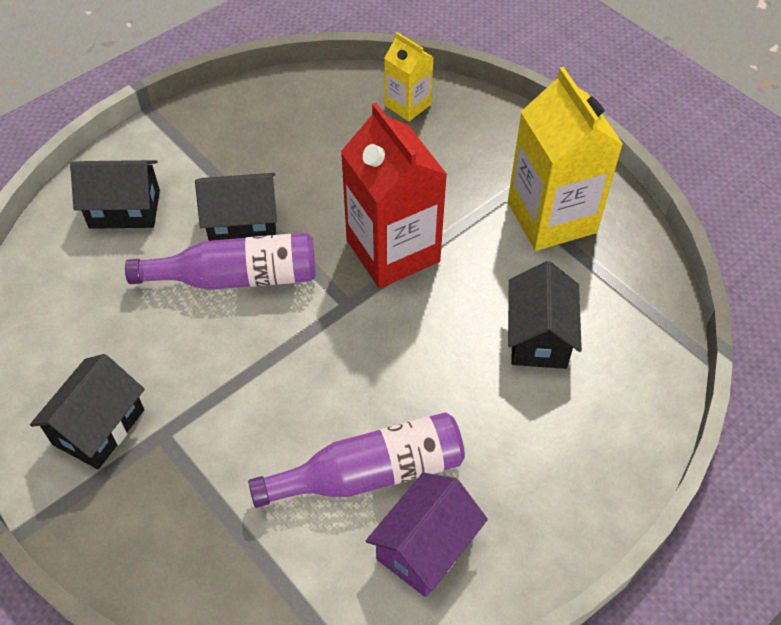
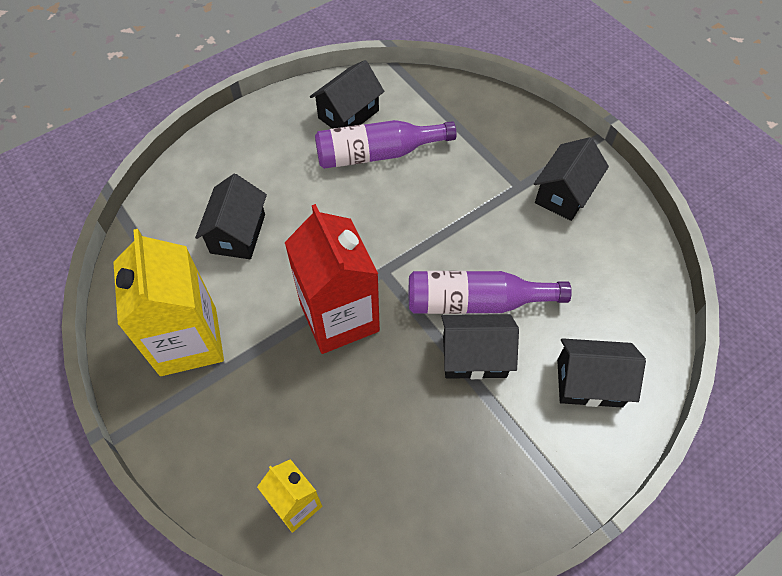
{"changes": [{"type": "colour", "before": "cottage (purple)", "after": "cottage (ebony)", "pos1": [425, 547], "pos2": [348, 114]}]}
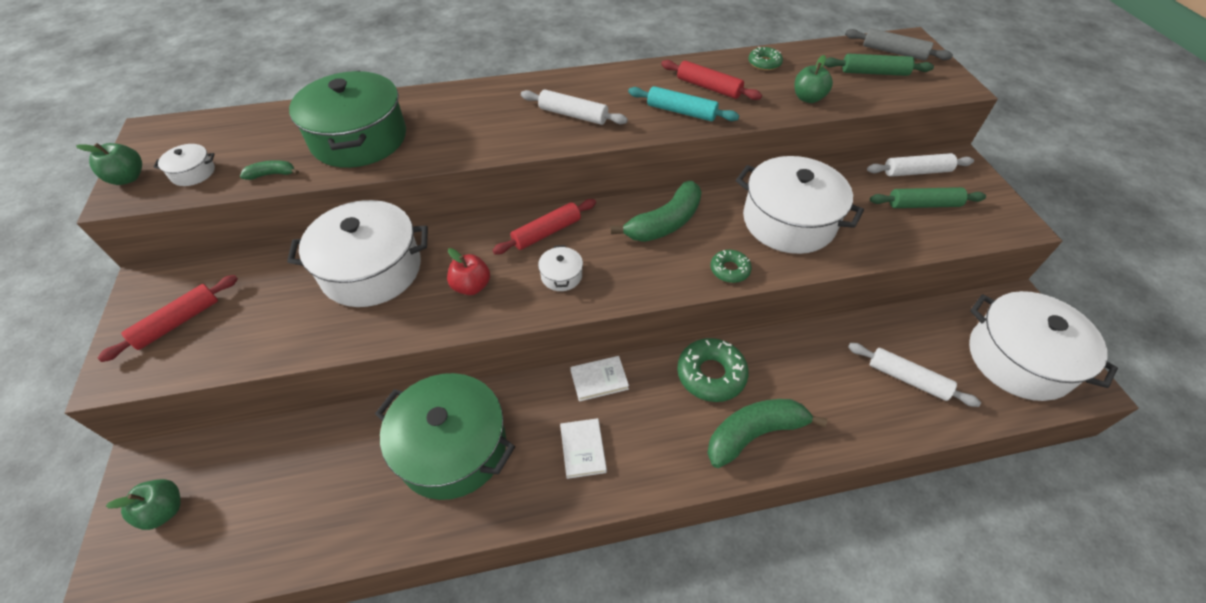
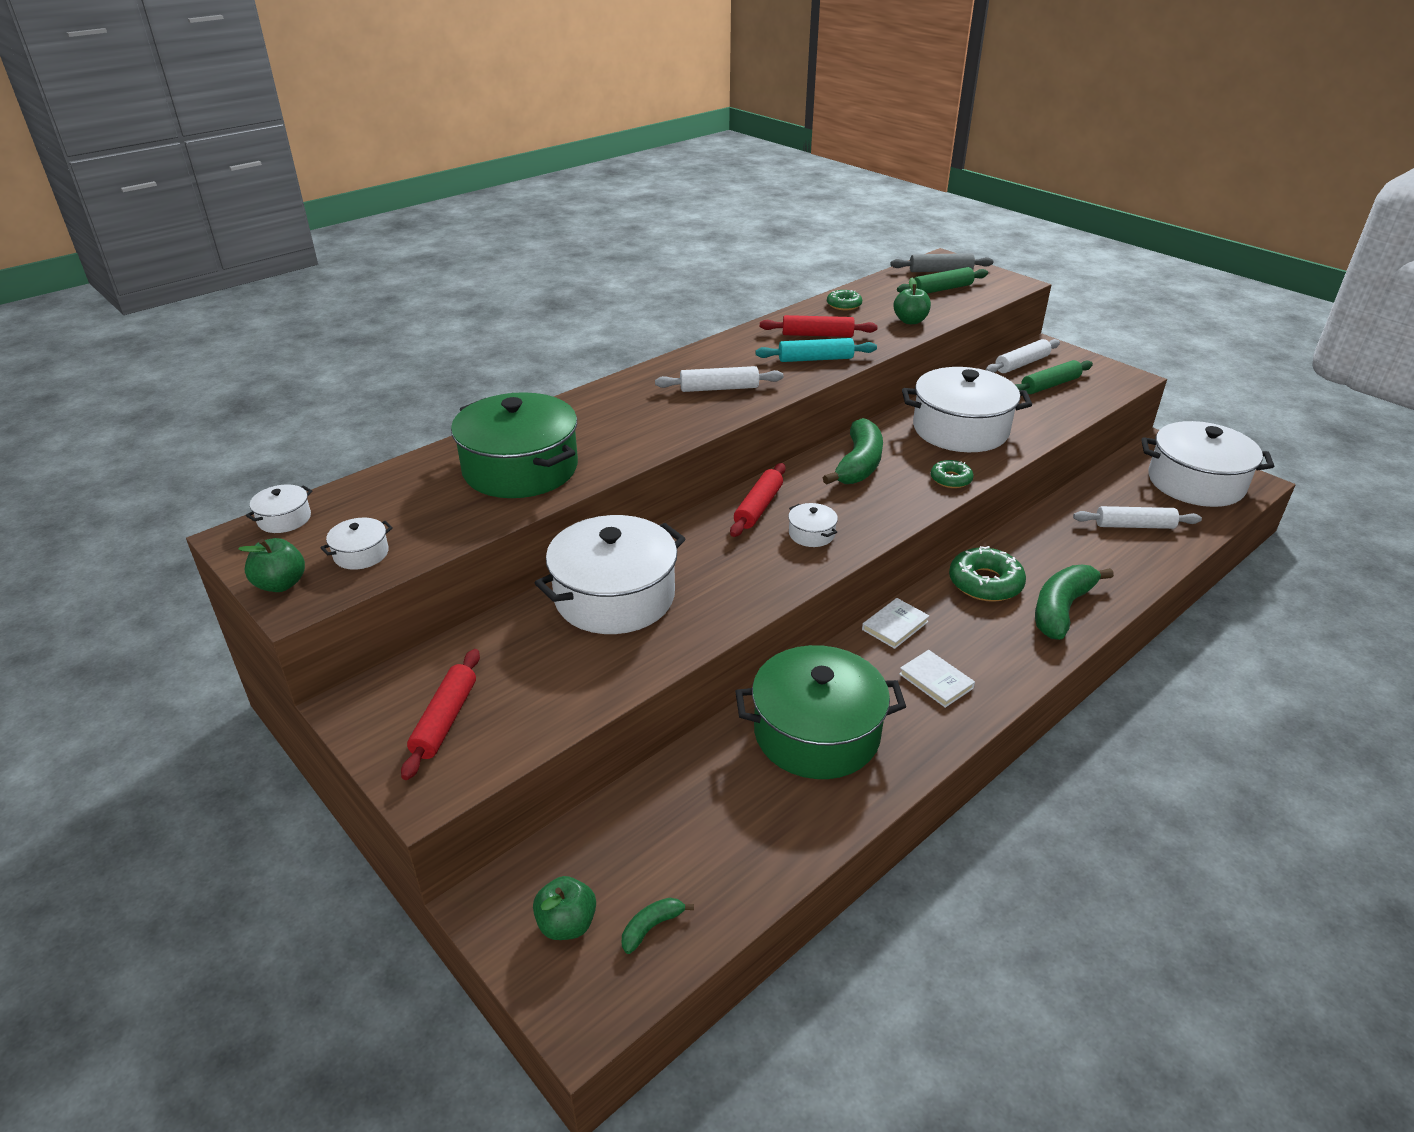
{"changes": [{"type": "appeared", "after": "stockpot (pure white)", "pos2": [284, 519]}, {"type": "relocated", "before": "banana fruit (leaf-green)", "pos1": [272, 174], "pos2": [651, 927]}, {"type": "missing", "before": "apple fruit (crimson)", "pos1": [471, 286]}]}
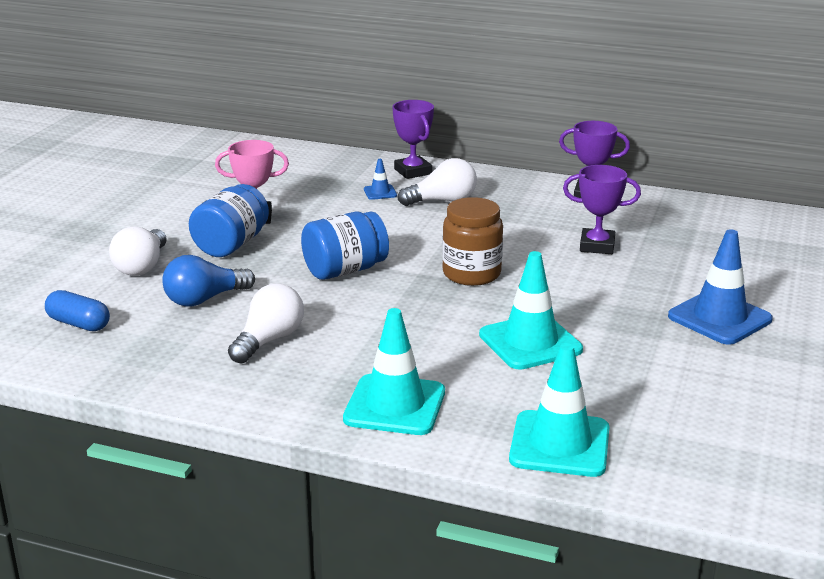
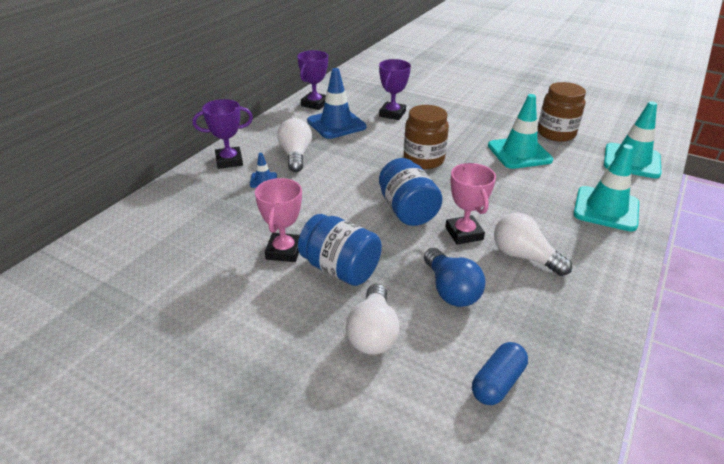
{"changes": [{"type": "relocated", "before": "road cone (cobalt)", "pos1": [719, 318], "pos2": [336, 124]}, {"type": "spun", "before": "bulb (pure white)", "pos1": [142, 266], "pos2": [373, 333], "turn": 75}, {"type": "appeared", "after": "trophy (rosy)", "pos2": [464, 233]}, {"type": "appeared", "after": "jar (dark brown)", "pos2": [556, 133]}]}
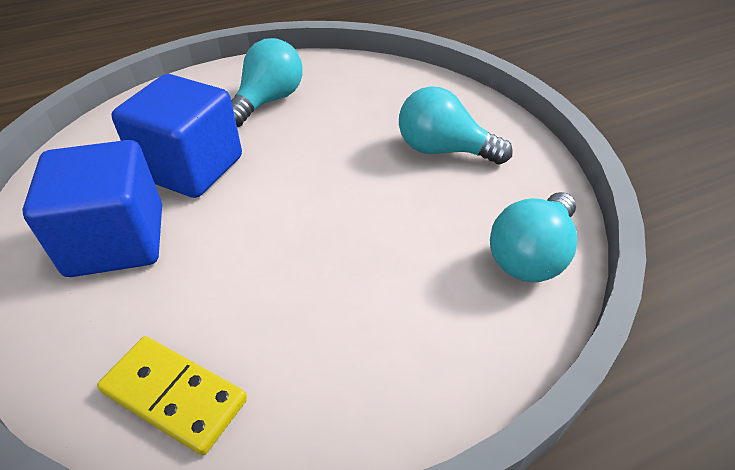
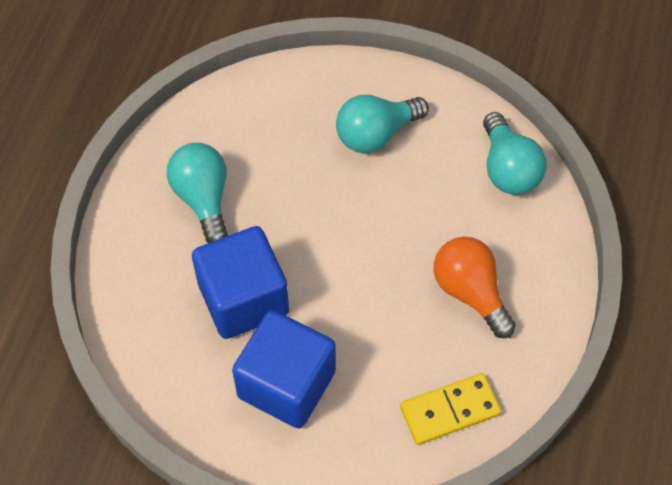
{"changes": [{"type": "appeared", "after": "bulb (bright orange)", "pos2": [470, 292]}]}
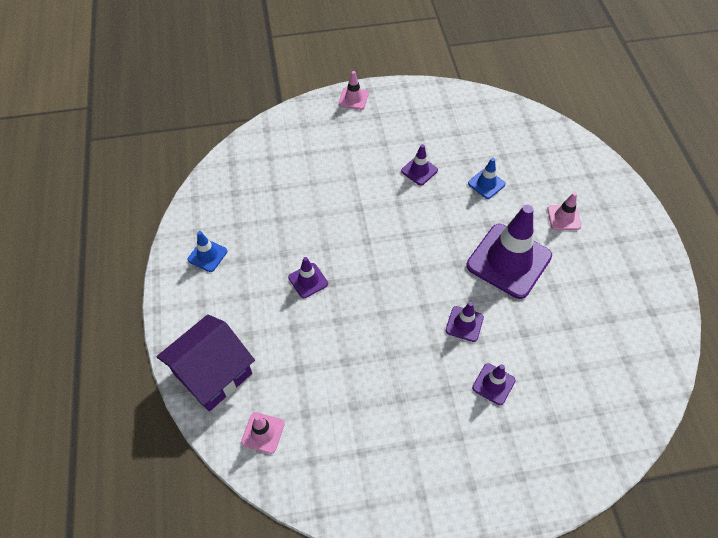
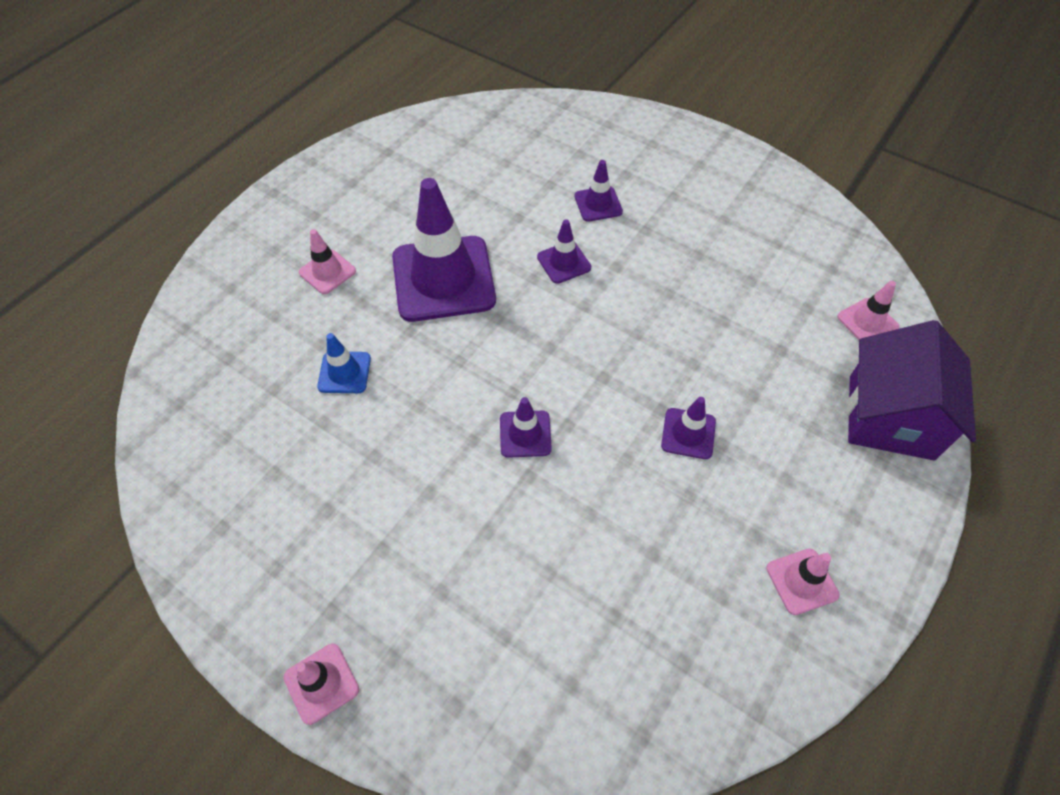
{"changes": [{"type": "relocated", "before": "road cone (purple)", "pos1": [419, 170], "pos2": [525, 434]}, {"type": "colour", "before": "road cone (cobalt)", "after": "road cone (rosy)", "pos1": [207, 255], "pos2": [801, 581]}, {"type": "spun", "before": "cottage (purple)", "pos1": [213, 373], "pos2": [890, 417], "turn": -75}]}
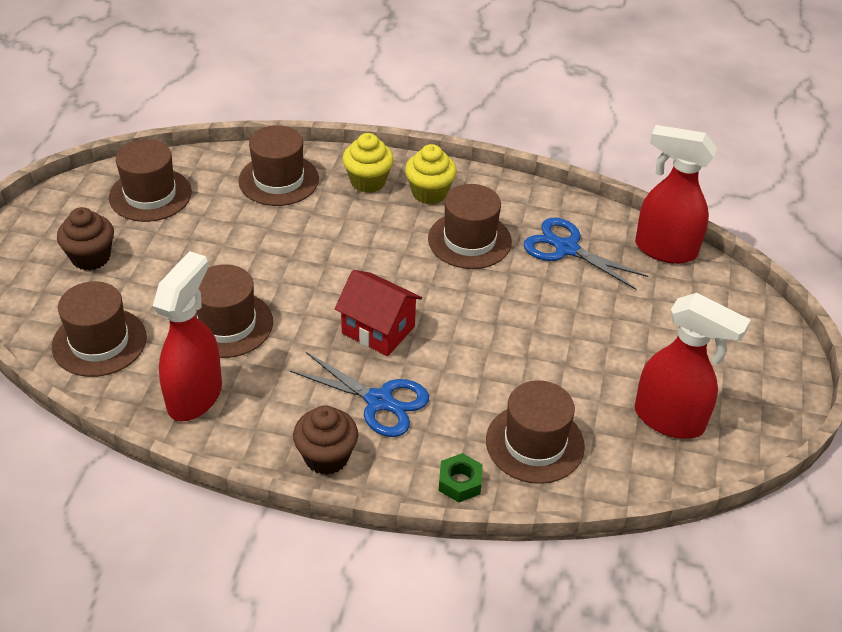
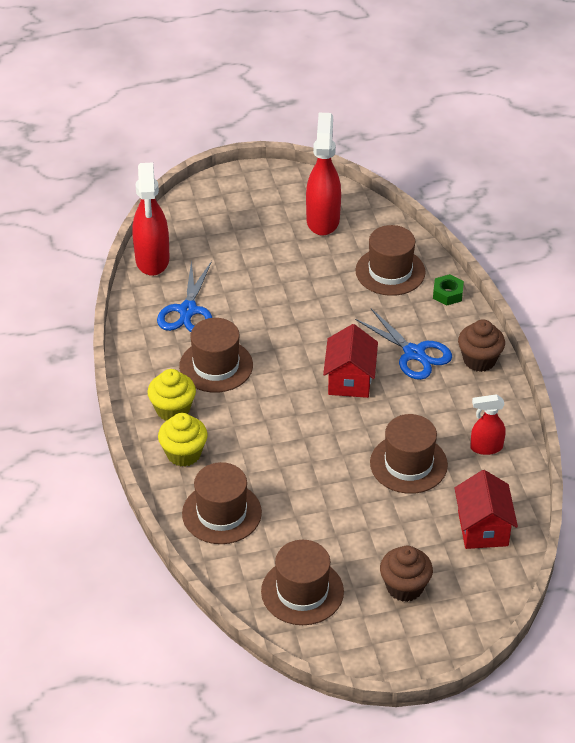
{"changes": [{"type": "spun", "before": "pair of scissors (cobalt)", "pos1": [379, 401], "pos2": [414, 353], "turn": 135}, {"type": "exchanged", "before": "top hat (dark brown)", "after": "cottage (crimson)", "pos1": [99, 342], "pos2": [483, 528]}, {"type": "size", "before": "sprayer (crimson)", "pos1": [195, 396], "pos2": [485, 447], "scale": 0.56}]}
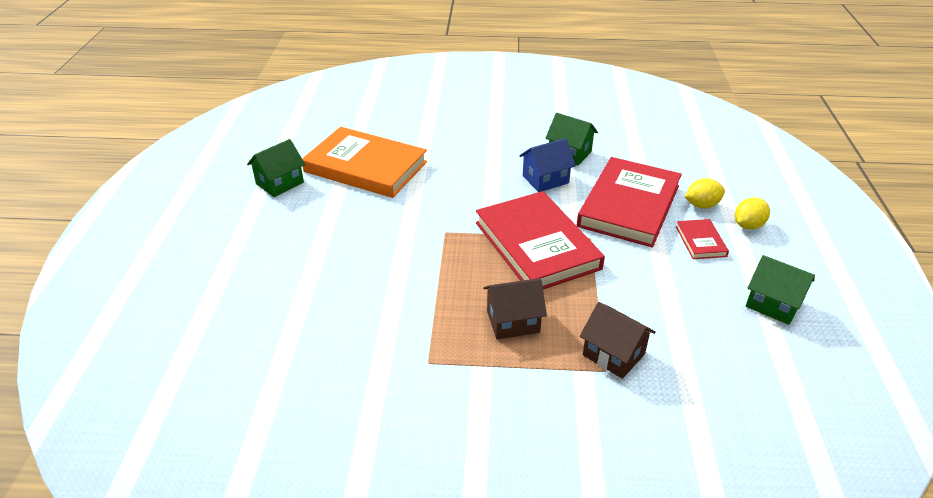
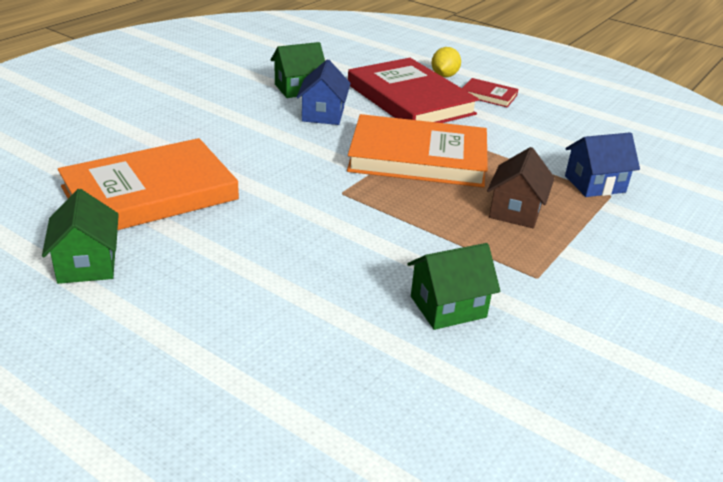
{"changes": [{"type": "colour", "before": "hardcover (crimson)", "after": "hardcover (bright orange)", "pos1": [536, 245], "pos2": [418, 157]}, {"type": "relocated", "before": "cottage (leaf-green)", "pos1": [773, 304], "pos2": [448, 307]}, {"type": "colour", "before": "cottage (dark brown)", "after": "cottage (cobalt)", "pos1": [613, 354], "pos2": [595, 184]}, {"type": "missing", "before": "toy lemon (yellow)", "pos1": [748, 225]}]}
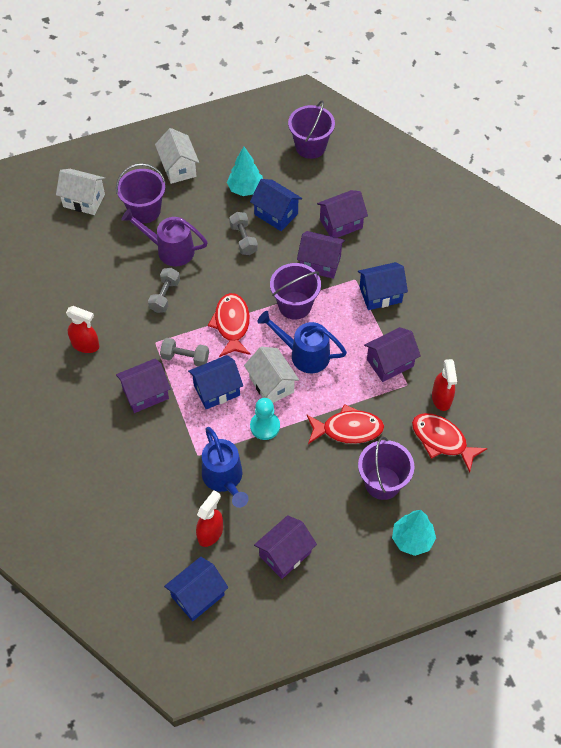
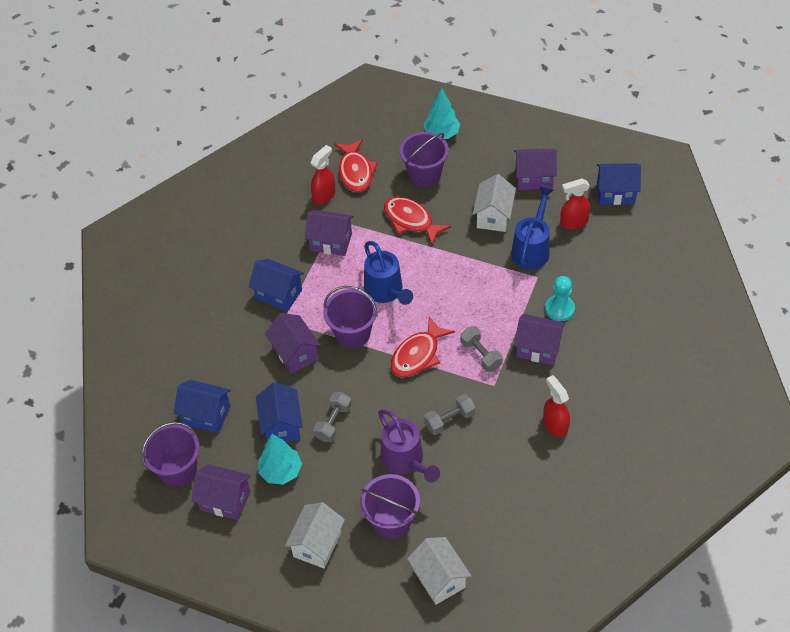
{"changes": [{"type": "relocated", "before": "cottage (cobalt)", "pos1": [216, 390], "pos2": [206, 415]}, {"type": "relocated", "before": "cottage (purple)", "pos1": [341, 224], "pos2": [225, 500]}, {"type": "relocated", "before": "cottage (pure white)", "pos1": [271, 384], "pos2": [493, 216]}, {"type": "relocated", "before": "chess pawn (aqua)", "pos1": [265, 426], "pos2": [559, 309]}]}
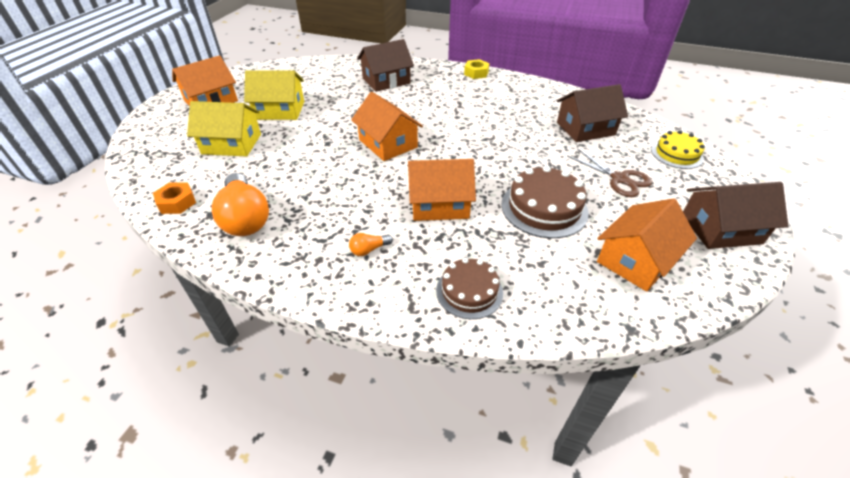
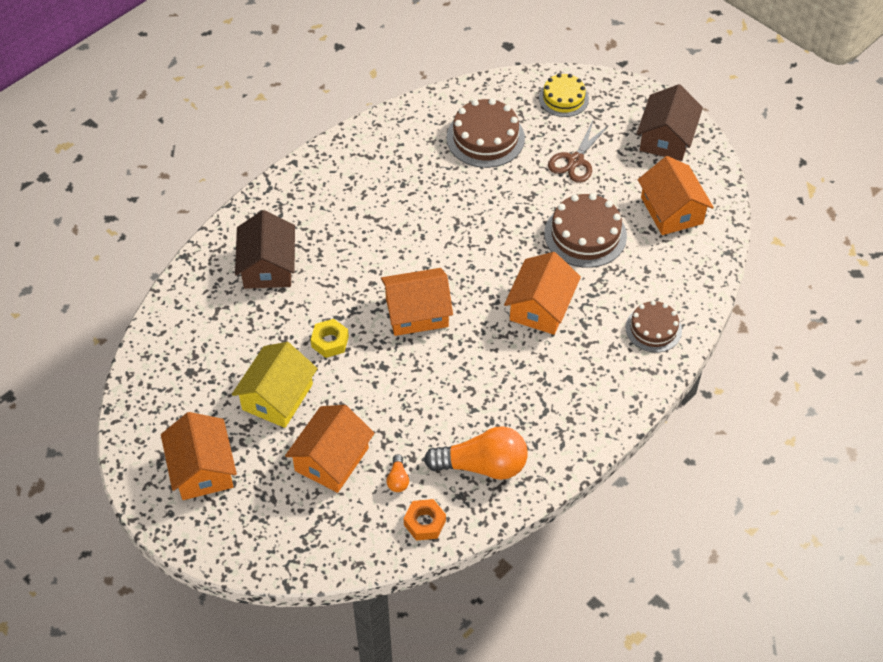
{"changes": [{"type": "colour", "before": "cottage (yellow)", "after": "cottage (bright orange)", "pos1": [232, 144], "pos2": [332, 459]}, {"type": "relocated", "before": "hexagon nut (yellow)", "pos1": [476, 73], "pos2": [330, 342]}, {"type": "relocated", "before": "bulb (bright orange)", "pos1": [369, 250], "pos2": [398, 479]}, {"type": "exchanged", "before": "cottage (dark brown)", "after": "gateau (dark brown)", "pos1": [585, 128], "pos2": [485, 138]}, {"type": "spun", "before": "pair of scissors (dark brown)", "pos1": [619, 179], "pos2": [575, 161], "turn": 135}]}
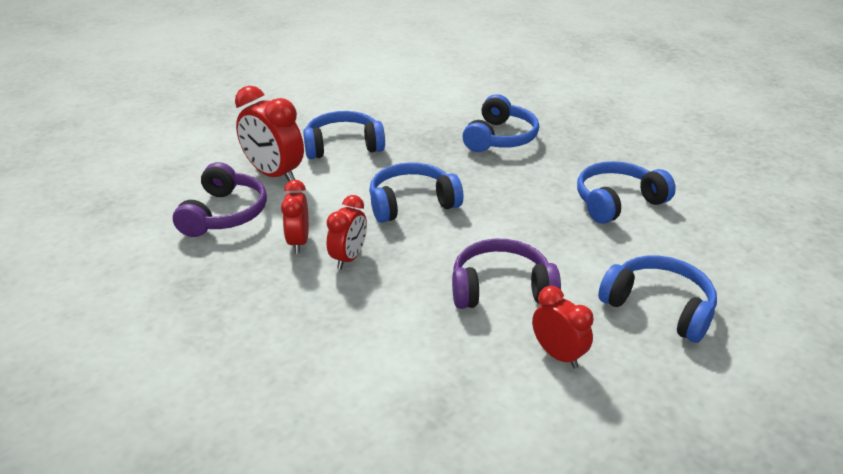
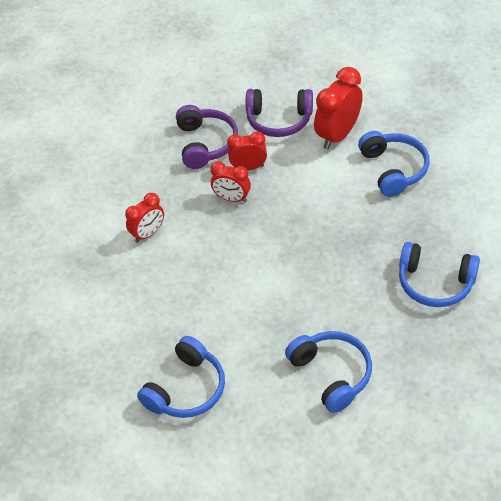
{"changes": [{"type": "relocated", "before": "clock (crimson)", "pos1": [558, 355], "pos2": [148, 233]}, {"type": "relocated", "before": "headphones (purple)", "pos1": [501, 288], "pos2": [206, 144]}, {"type": "missing", "before": "headphones (cobalt)", "pos1": [411, 203]}]}
